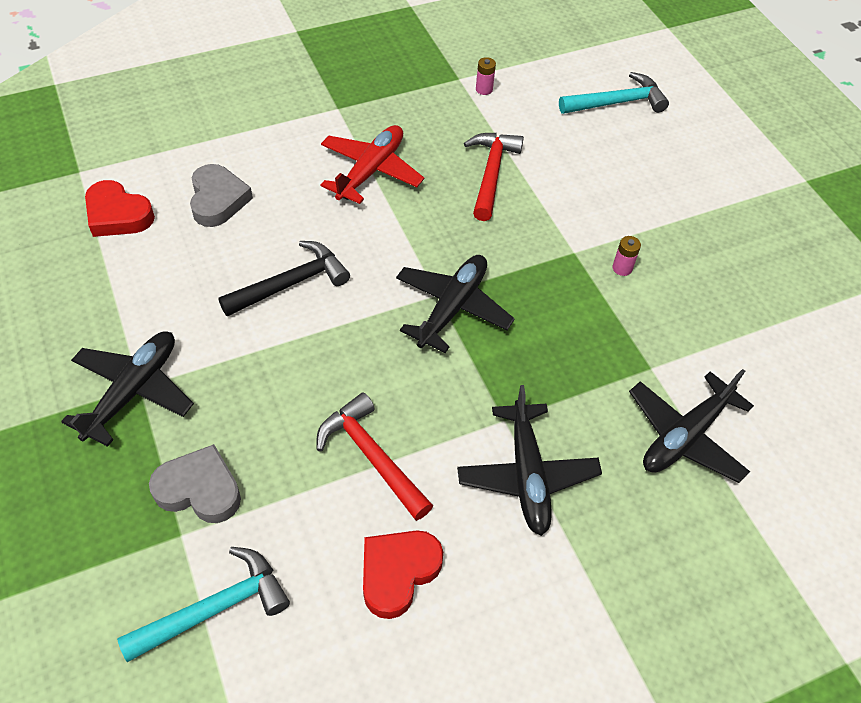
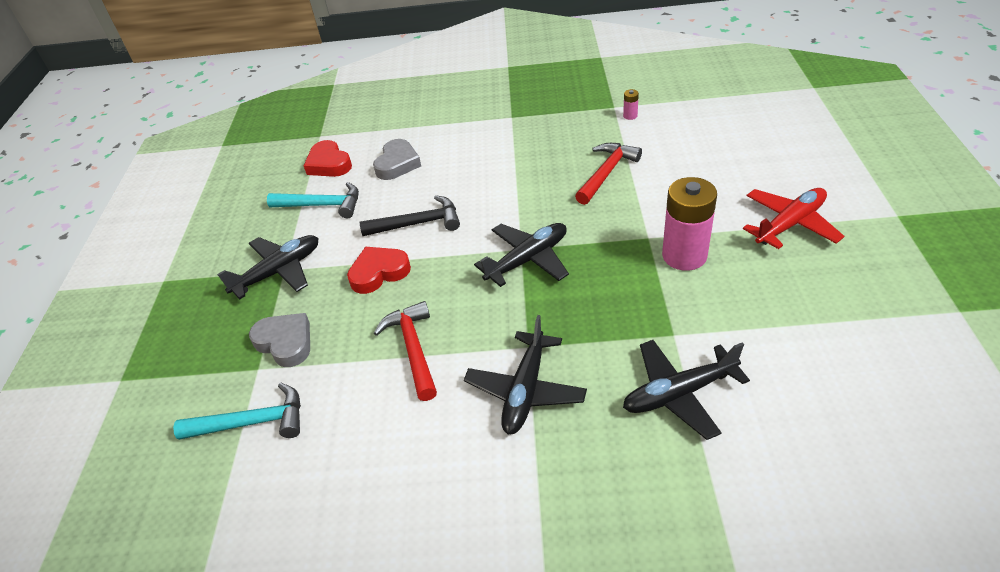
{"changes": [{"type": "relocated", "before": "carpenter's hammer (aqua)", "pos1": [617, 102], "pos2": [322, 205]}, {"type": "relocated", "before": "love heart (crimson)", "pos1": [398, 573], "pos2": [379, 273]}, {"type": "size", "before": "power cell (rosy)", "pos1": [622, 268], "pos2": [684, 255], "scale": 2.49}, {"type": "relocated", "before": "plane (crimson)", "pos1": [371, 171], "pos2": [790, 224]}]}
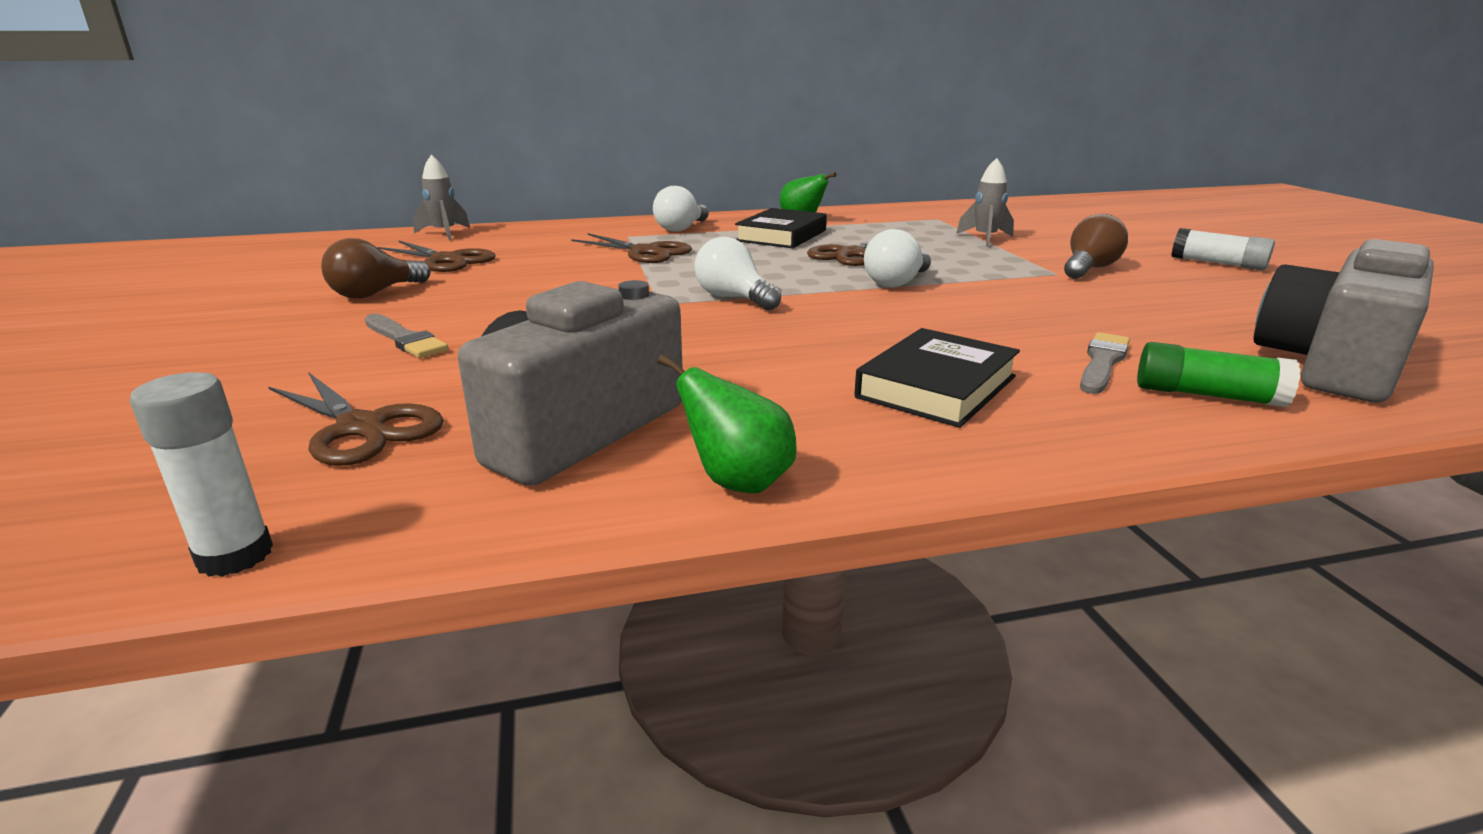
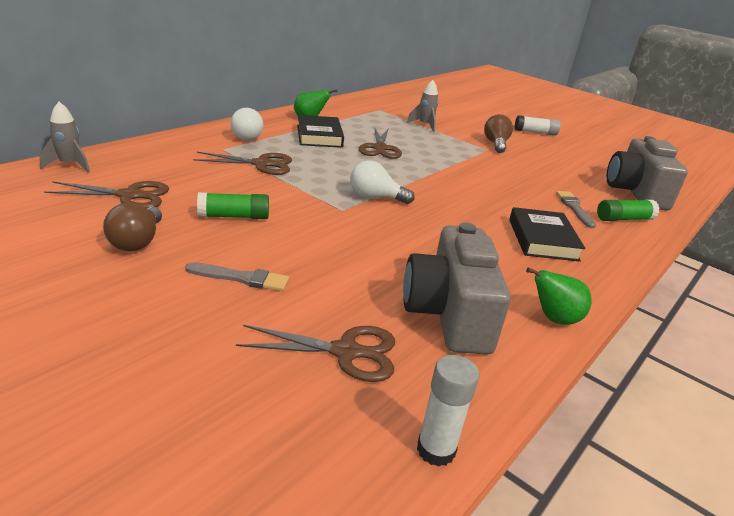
{"changes": [{"type": "appeared", "after": "glue (leaf-green)", "pos2": [234, 216]}, {"type": "missing", "before": "bulb (pure white)", "pos1": [896, 282]}]}
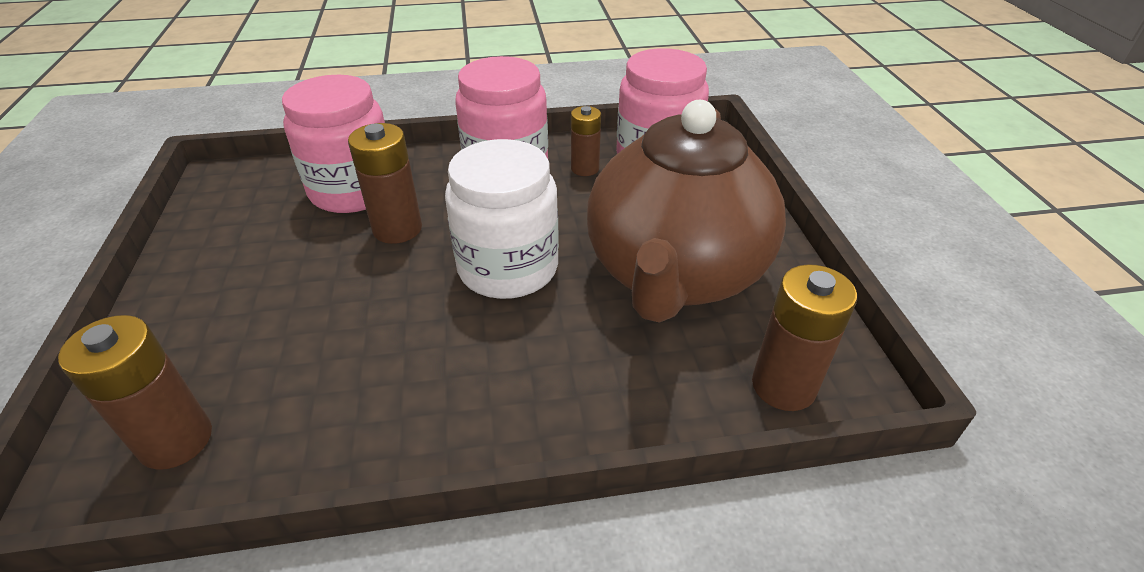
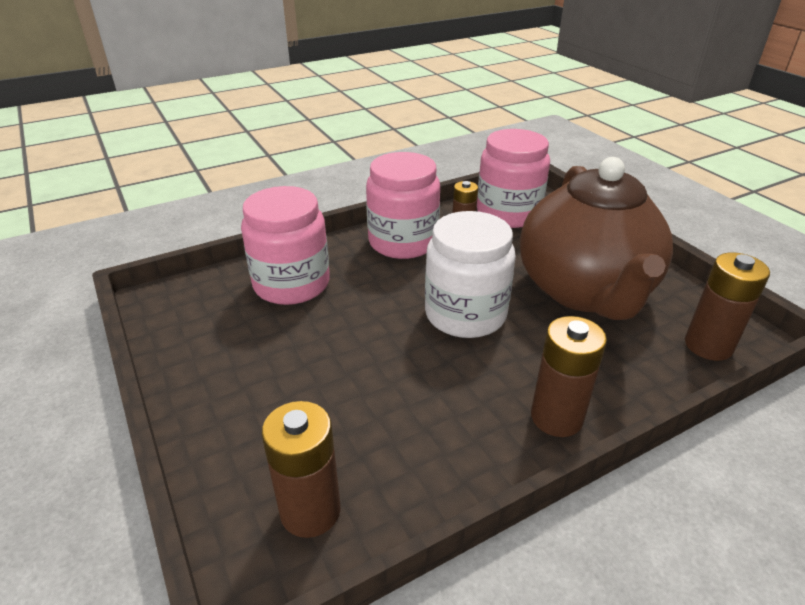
{"changes": [{"type": "relocated", "before": "power cell (dark brown)", "pos1": [397, 229], "pos2": [556, 417]}]}
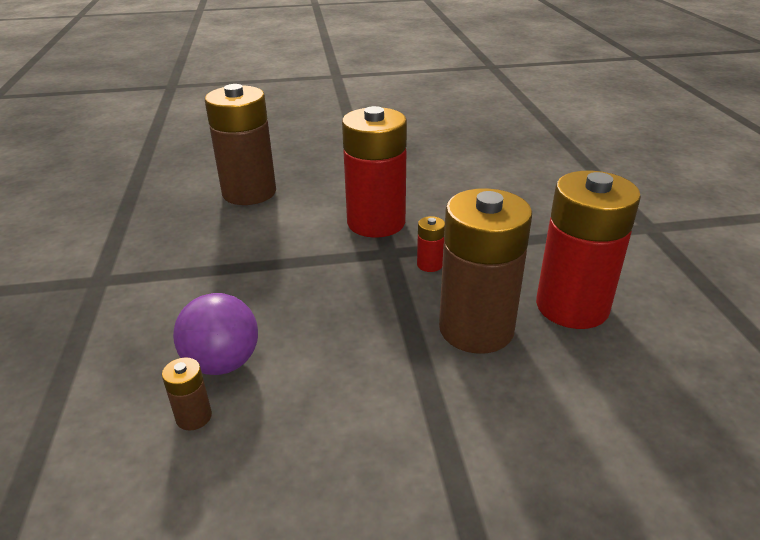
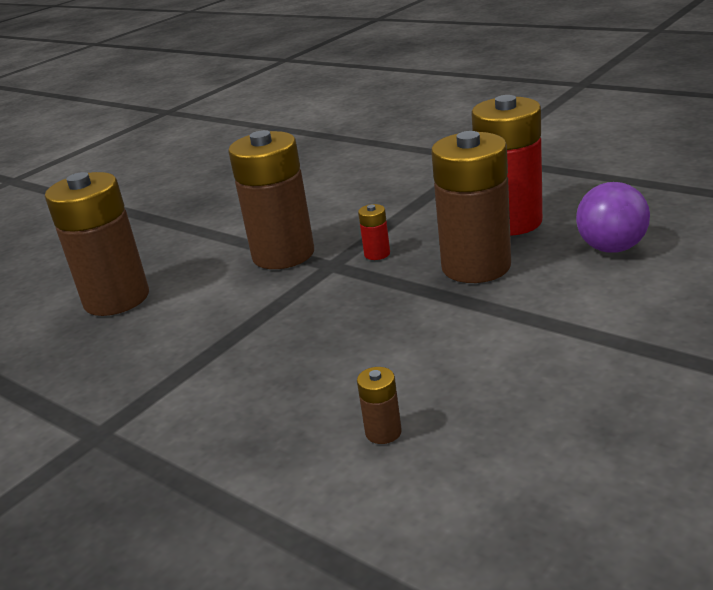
{"changes": [{"type": "colour", "before": "power cell (crimson)", "after": "power cell (dark brown)", "pos1": [376, 222], "pos2": [283, 254]}, {"type": "relocated", "before": "play ball (purple)", "pos1": [223, 363], "pos2": [611, 248]}]}
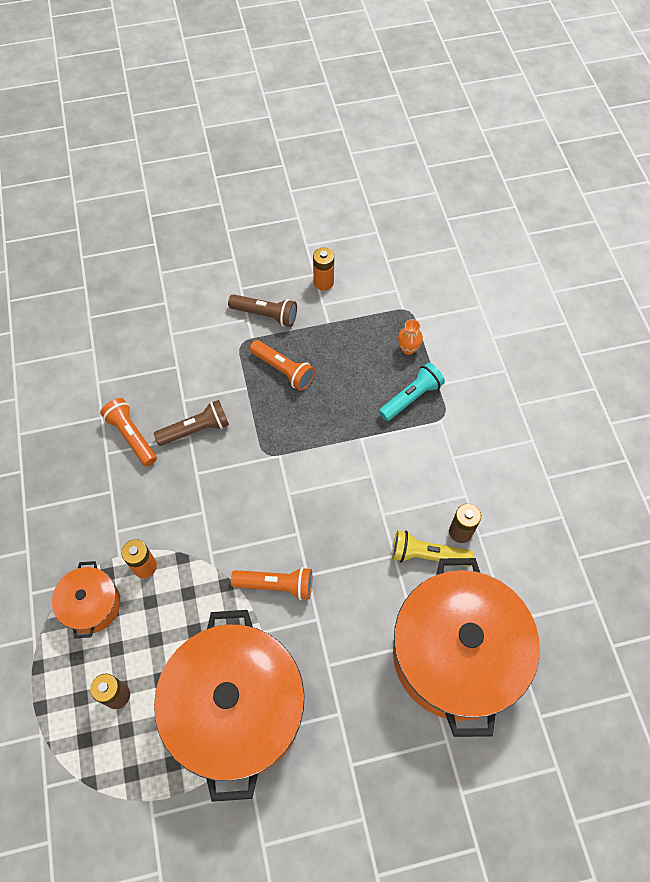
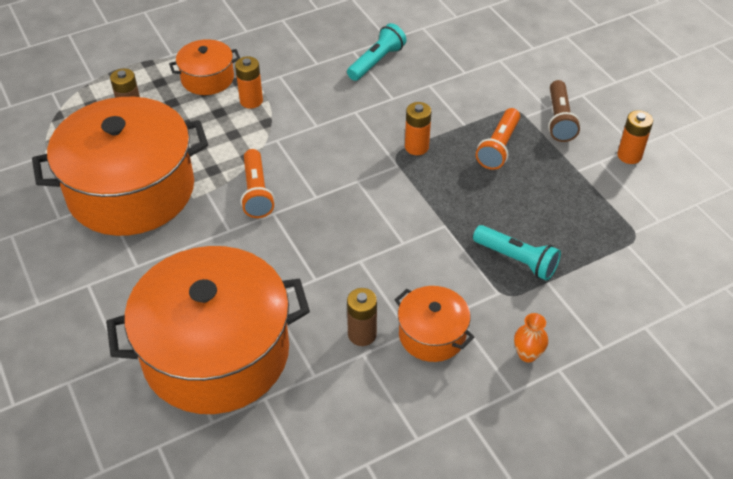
{"changes": [{"type": "colour", "before": "pocket torch (bright orange)", "after": "pocket torch (aqua)", "pos1": [131, 436], "pos2": [377, 62]}, {"type": "appeared", "after": "stockpot (bright orange)", "pos2": [432, 335]}, {"type": "appeared", "after": "power cell (bright orange)", "pos2": [416, 147]}, {"type": "relocated", "before": "flower vase (bright orange)", "pos1": [408, 348], "pos2": [527, 354]}, {"type": "missing", "before": "pocket torch (dark brown)", "pos1": [196, 429]}, {"type": "missing", "before": "pocket torch (yellow)", "pos1": [427, 555]}]}
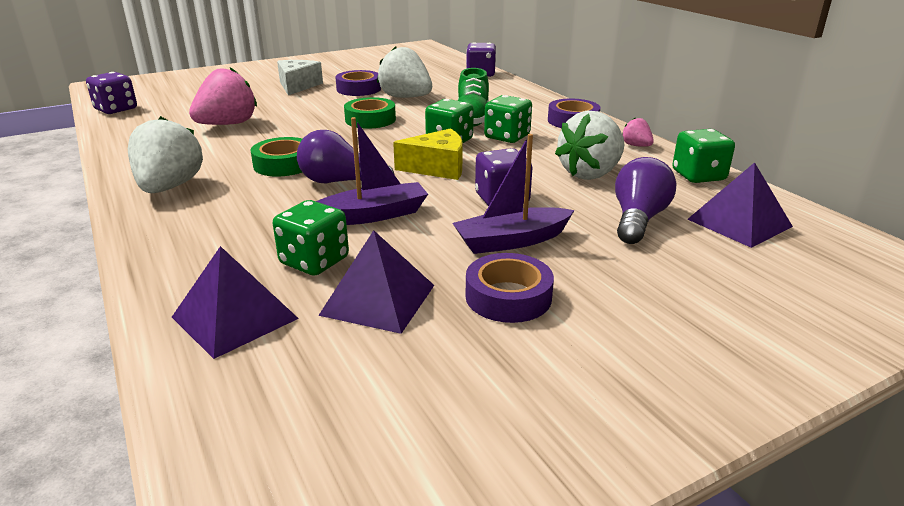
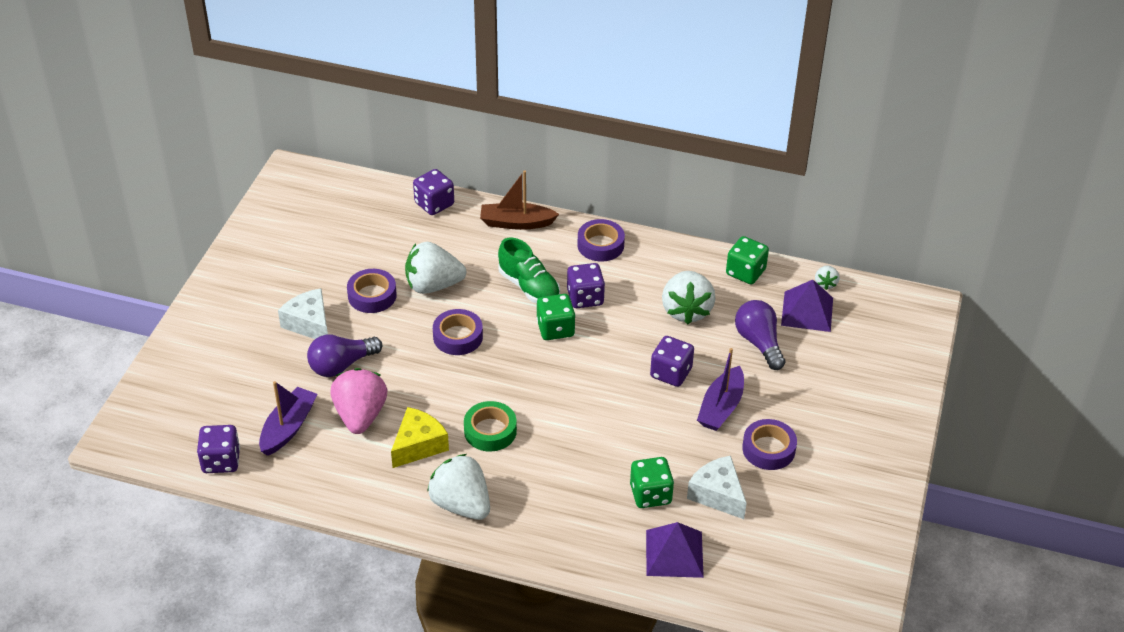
{"changes": [{"type": "relocated", "before": "boat (purple)", "pos1": [373, 215], "pos2": [288, 428]}, {"type": "relocated", "before": "bulb (purple)", "pos1": [340, 182], "pos2": [341, 365]}, {"type": "relocated", "before": "piece of cheese (yellow)", "pos1": [437, 168], "pos2": [418, 445]}, {"type": "colour", "before": "tape (leaf-green)", "after": "tape (purple)", "pos1": [370, 119], "pos2": [458, 337]}, {"type": "appeared", "after": "boat (dark brown)", "pos2": [516, 223]}, {"type": "colour", "before": "die (leaf-green)", "after": "die (purple)", "pos1": [507, 137], "pos2": [585, 298]}, {"type": "exchanged", "before": "pyramid shape (purple)", "after": "piece of cheese (pure white)", "pos1": [378, 299], "pos2": [717, 494]}, {"type": "appeared", "after": "berry (pure white)", "pos2": [825, 284]}, {"type": "missing", "before": "berry (rosy)", "pos1": [636, 146]}]}
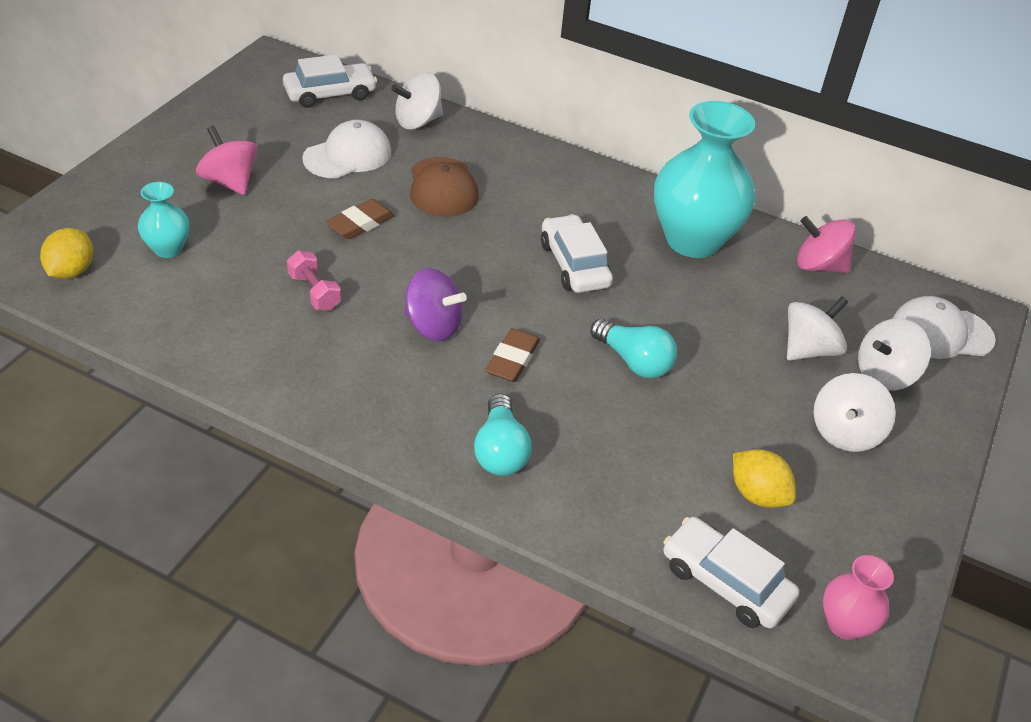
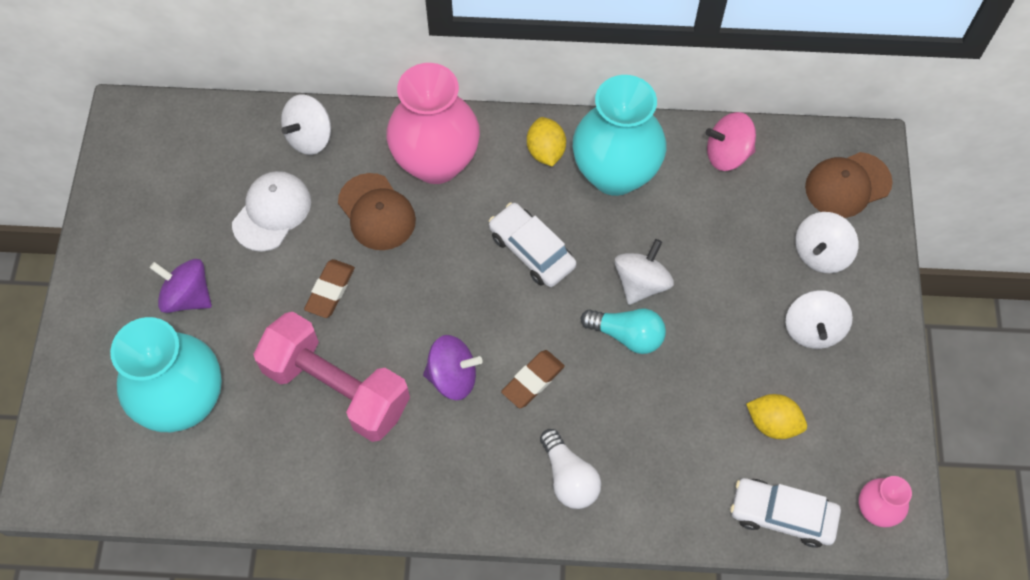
{"changes": [{"type": "size", "before": "flower vase (aqua)", "pos1": [168, 249], "pos2": [184, 401], "scale": 2.11}, {"type": "colour", "before": "toy top (rosy)", "after": "toy top (purple)", "pos1": [230, 182], "pos2": [187, 296]}, {"type": "size", "before": "dumbbell (rosy)", "pos1": [314, 292], "pos2": [336, 388], "scale": 2.36}, {"type": "appeared", "after": "flower vase (rosy)", "pos2": [436, 162]}, {"type": "spun", "before": "pencil eraser (dark brown)", "pos1": [512, 359], "pos2": [533, 381], "turn": 45}, {"type": "relocated", "before": "toy lemon (yellow)", "pos1": [71, 271], "pos2": [545, 151]}, {"type": "colour", "before": "bulb (aqua)", "after": "bulb (pure white)", "pos1": [500, 451], "pos2": [569, 477]}, {"type": "relocated", "before": "toy top (pure white)", "pos1": [808, 349], "pos2": [641, 283]}, {"type": "colour", "before": "cap (pure white)", "after": "cap (dark brown)", "pos1": [941, 332], "pos2": [847, 185]}, {"type": "missing", "before": "car (pure white)", "pos1": [330, 94]}]}
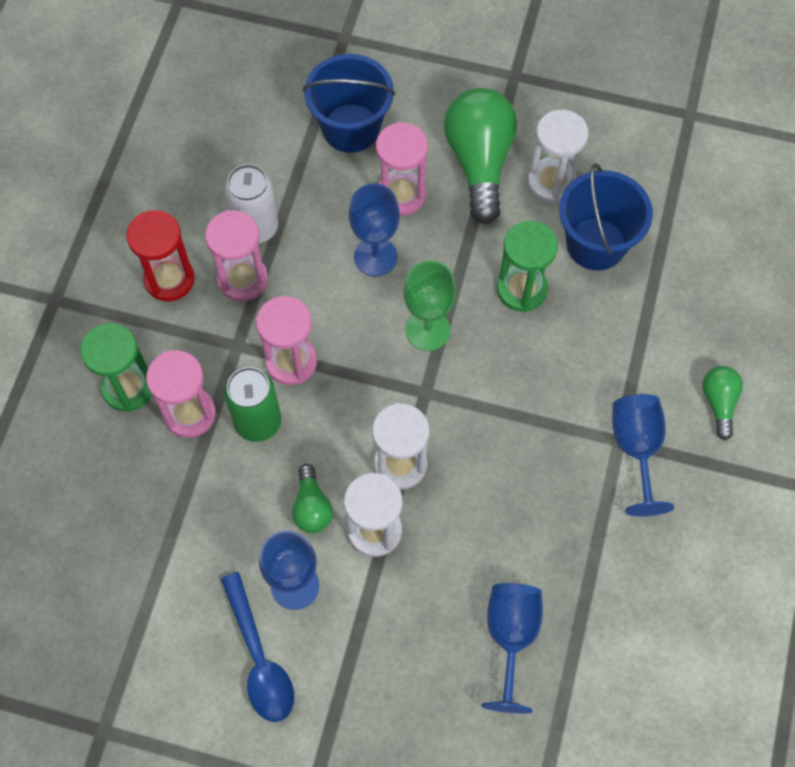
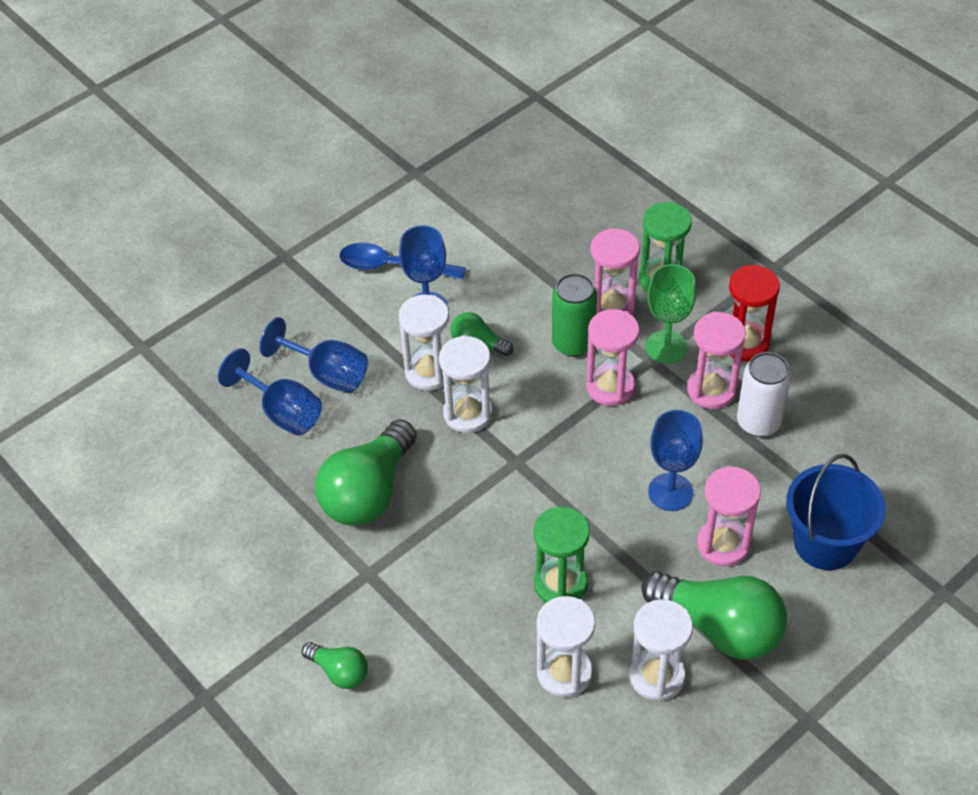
{"changes": [{"type": "relocated", "before": "goblet (cobalt)", "pos1": [636, 449], "pos2": [327, 374]}, {"type": "appeared", "after": "bulb (leaf-green)", "pos2": [368, 492]}, {"type": "exchanged", "before": "sand bucket (cobalt)", "after": "hourglass (pure white)", "pos1": [596, 244], "pos2": [564, 673]}, {"type": "relocated", "before": "goblet (leaf-green)", "pos1": [427, 330], "pos2": [666, 347]}]}
